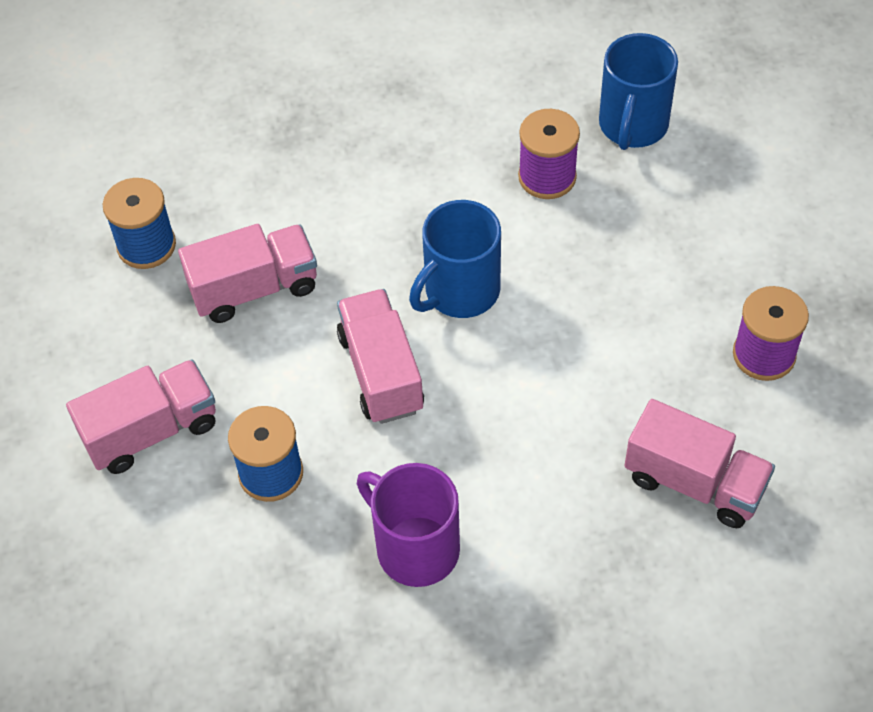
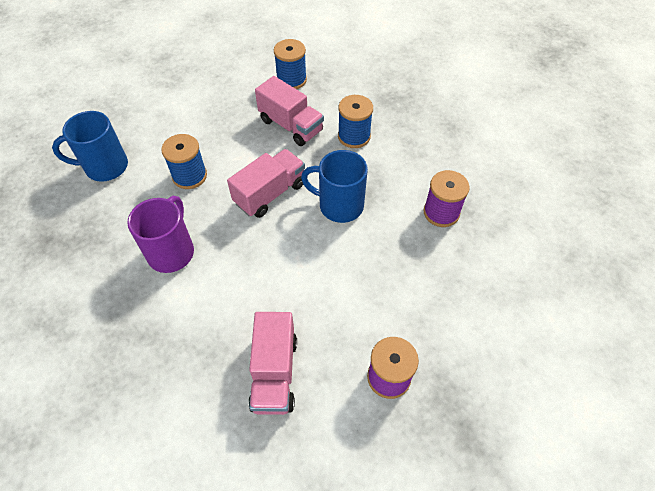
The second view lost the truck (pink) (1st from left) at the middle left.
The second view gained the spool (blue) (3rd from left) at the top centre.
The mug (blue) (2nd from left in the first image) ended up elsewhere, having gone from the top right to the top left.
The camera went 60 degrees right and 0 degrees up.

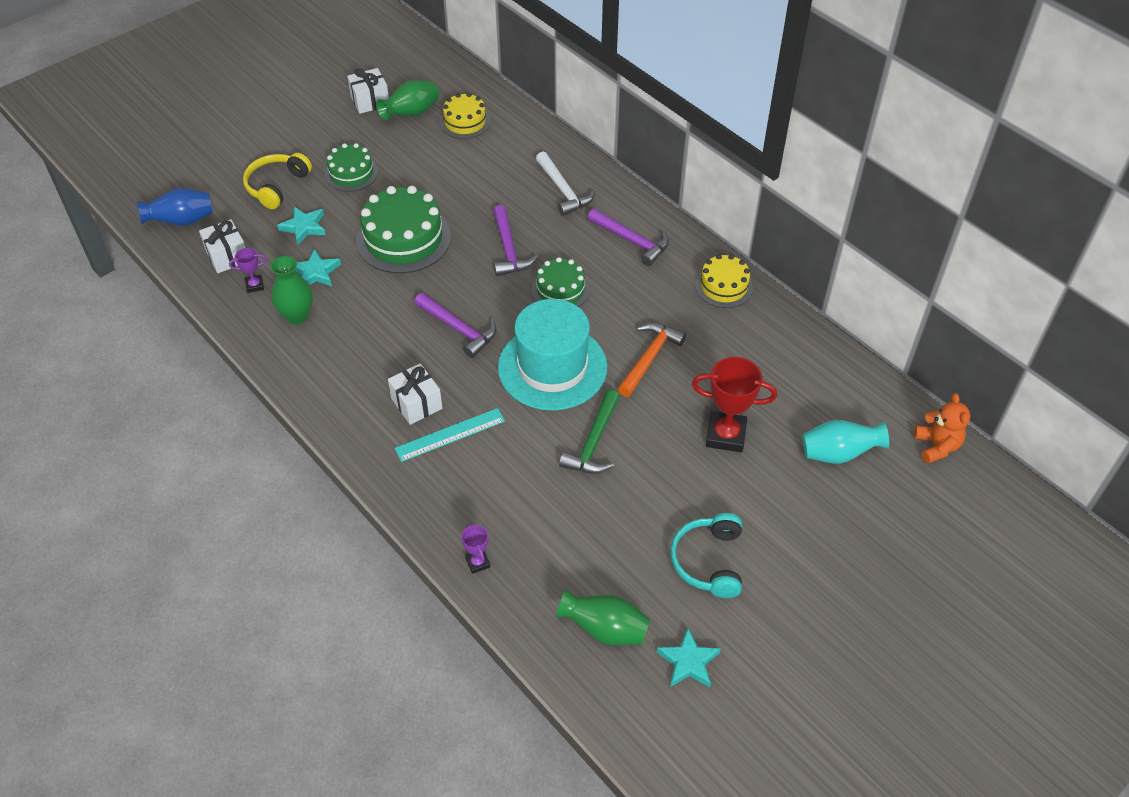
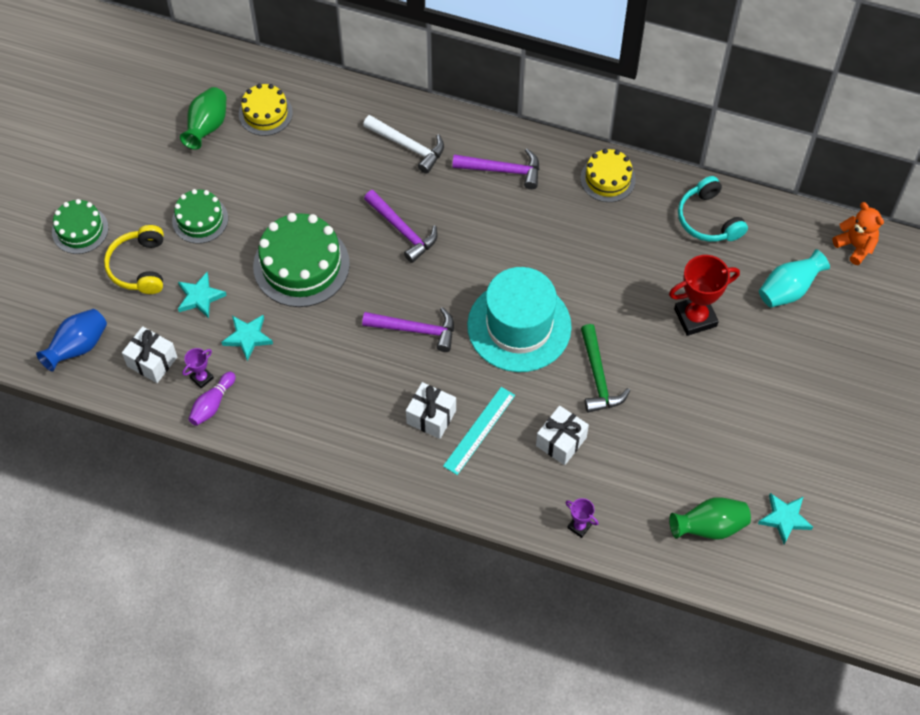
The second view lost the vase (green) (1st from left) at the middle left.
The second view lost the hammer (orange) at the centre.
The second view gained the bowling pin (purple) at the middle left.
The gift (white) (2nd from left in the first image) ended up elsewhere, having gone from the top left to the centre.
The cake (green) (3rd from left in the first image) ended up elsewhere, having gone from the centre to the top left.
The headphones (turquoise) ended up elsewhere, having gone from the bottom centre to the top right.
The camera went 30 degrees left and 10 degrees up.

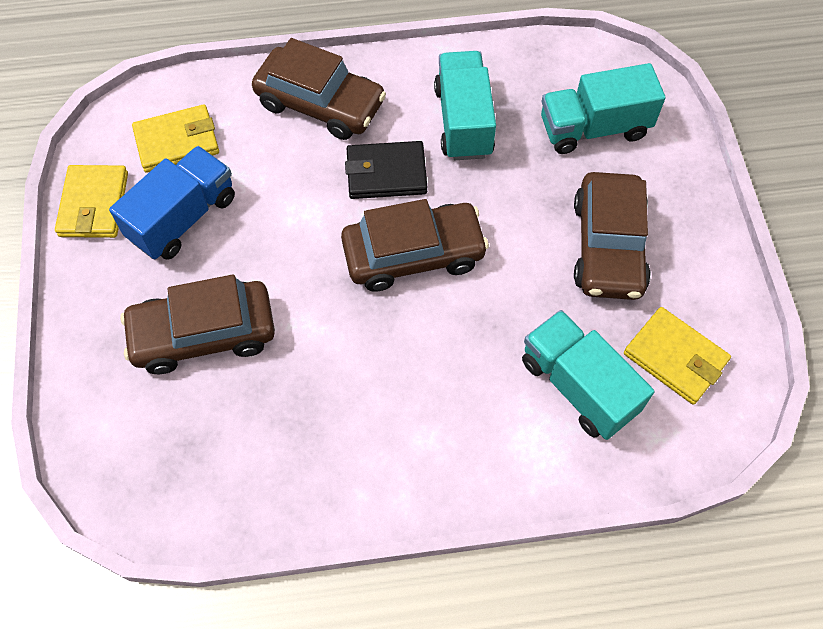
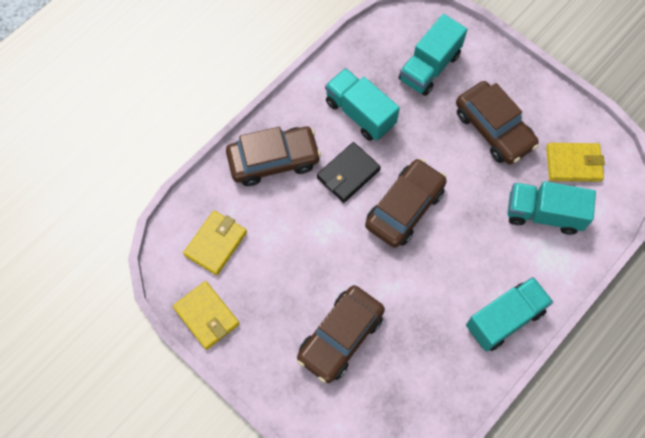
The second view lost the truck (blue) at the top left.
The second view gained the truck (turquoise) (3rd from left) at the bottom right.
The camera went 40 degrees left and 5 degrees up.

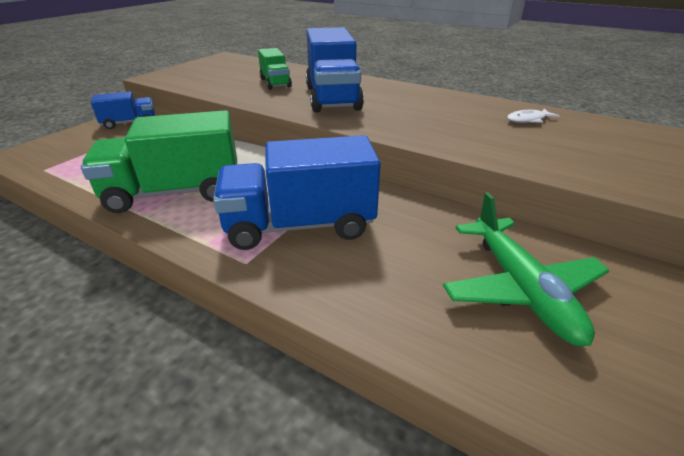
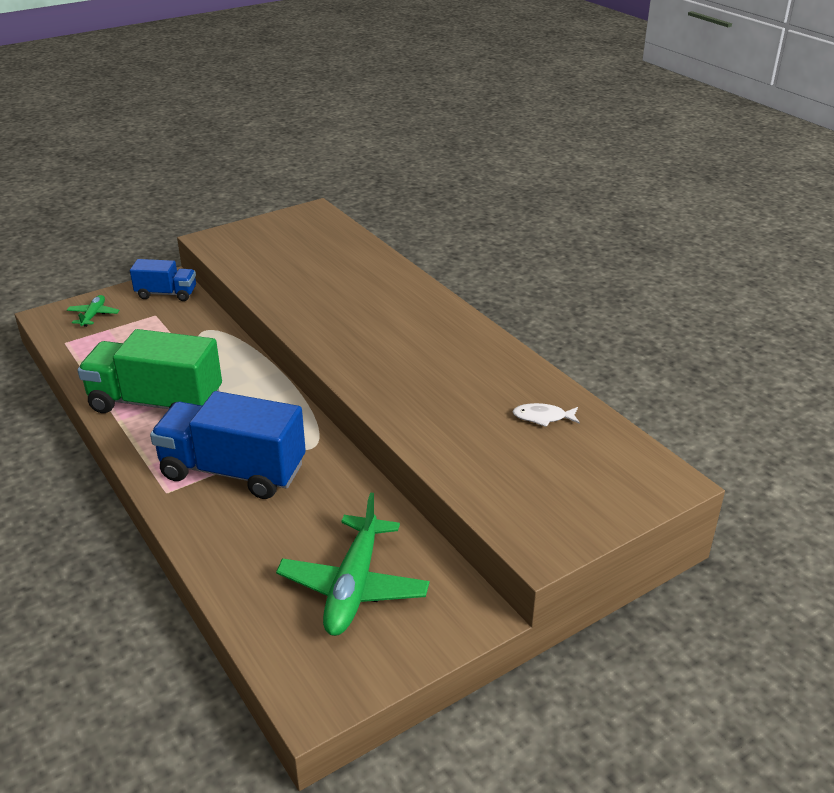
The second view lost the truck (green) (2nd from left) at the top centre.
The second view lost the truck (blue) (3rd from left) at the top centre.
The second view gained the plane (green) (1st from left) at the middle left.
The camera went 25 degrees right and 0 degrees up.

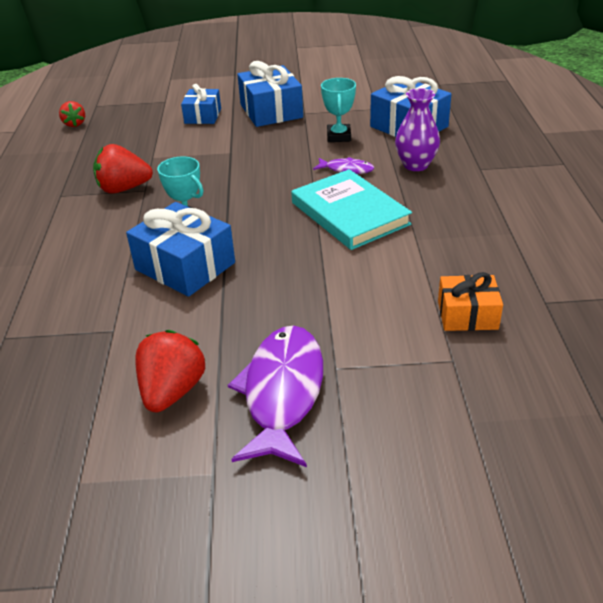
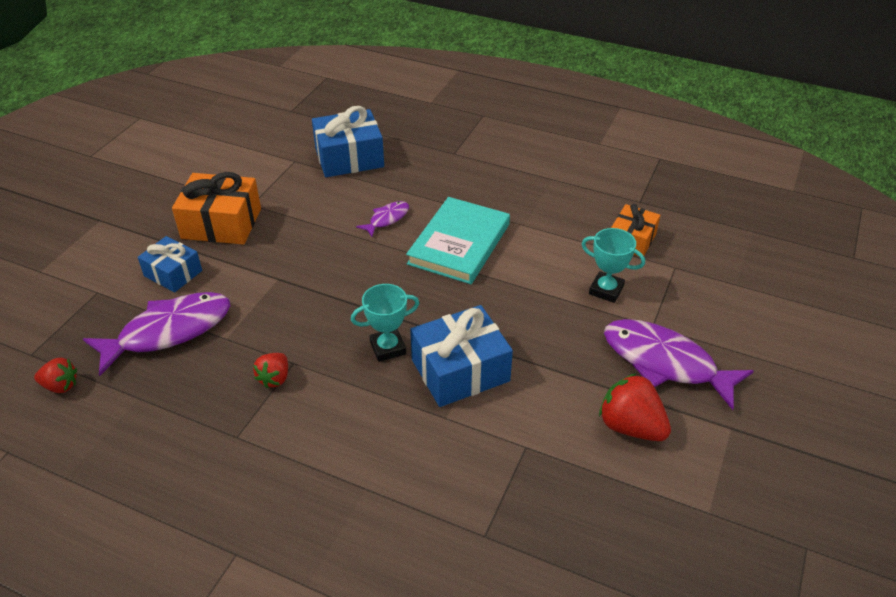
The second view lost the vase (purple) at the top right.
The second view gained the fish (purple) (1st from left) at the middle left.
The trophy (turquoise) (2nd from left) ended up elsewhere, having gone from the top centre to the middle right.
What was the gift (blue) (3rd from left) at the top centre turned into the gift (orange) (1st from left) at the middle left.
The book (turquoise) at the centre ended up facing another way, 60 degrees counterclockwise from before.
The size of the strawberry (red) (2nd from left) at the top left changed by a factor of 0.60.
The camera went 65 degrees left and 5 degrees up.

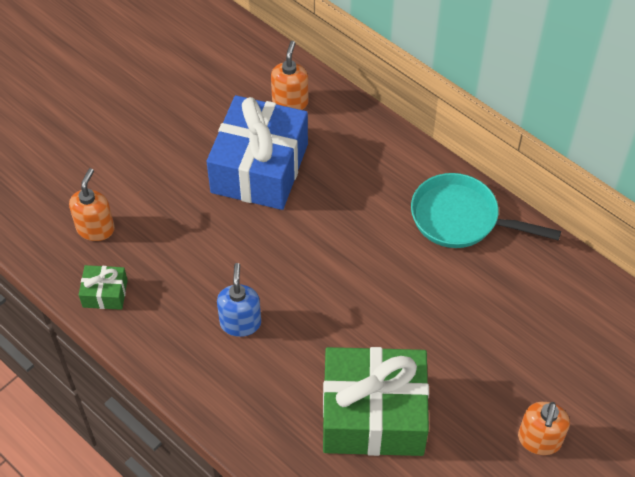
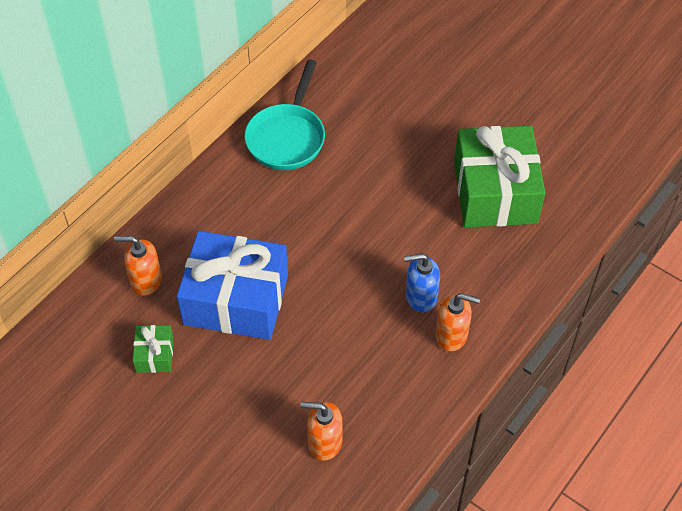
The gift (green) (1st from left) ended up elsewhere, having gone from the middle left to the bottom left.
The soap dispenser (orange) (3rd from left) ended up elsewhere, having gone from the bottom right to the middle right.
The camera went 95 degrees left and 0 degrees up.

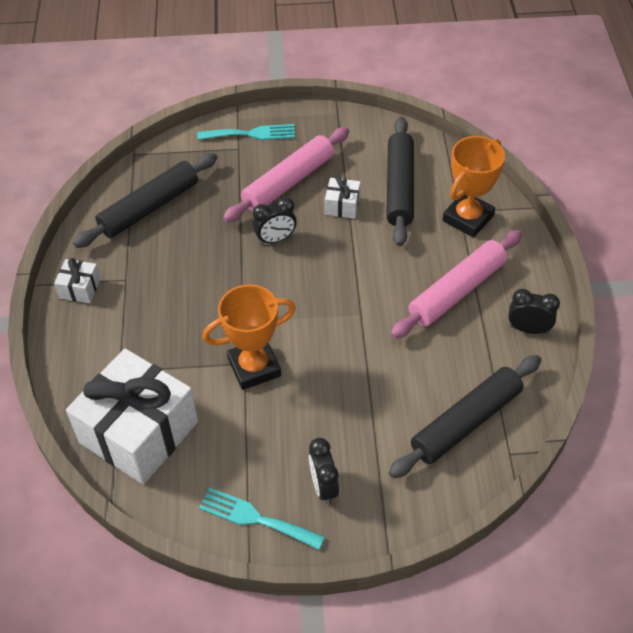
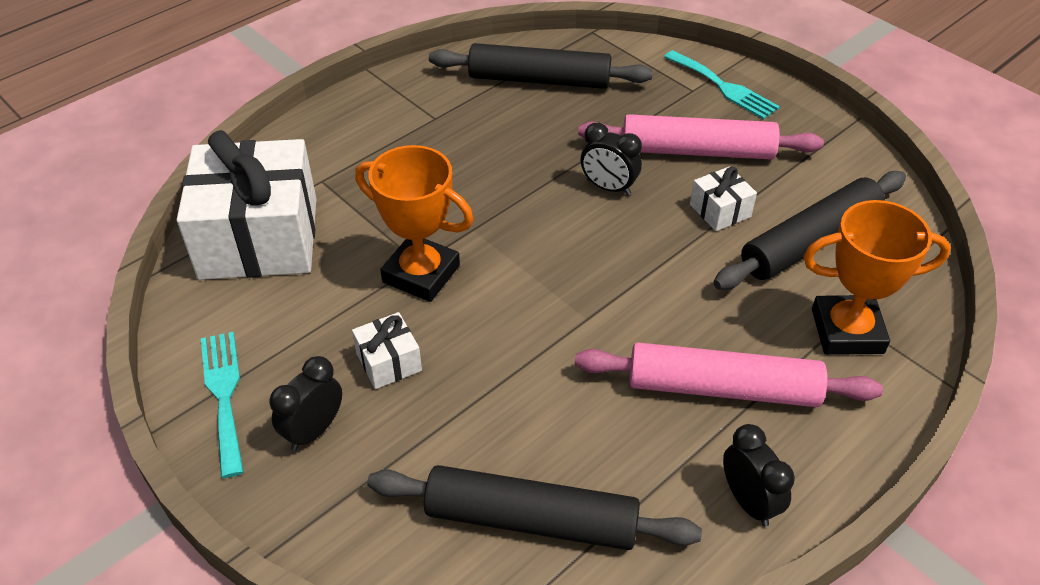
The gift (white) (1st from left in the first image) ended up elsewhere, having gone from the middle left to the centre.
The camera went 50 degrees right and 5 degrees down.

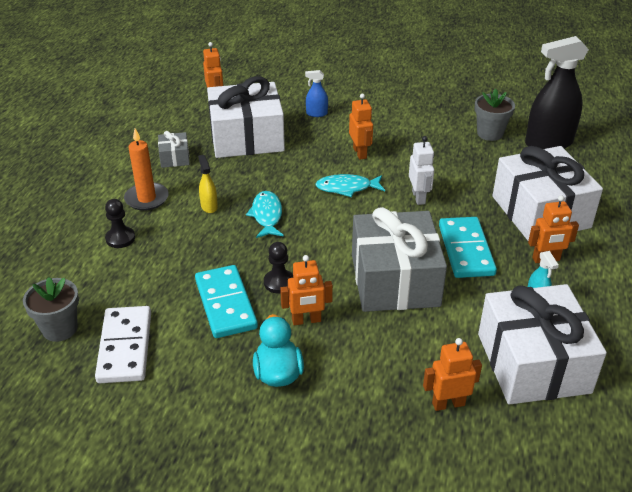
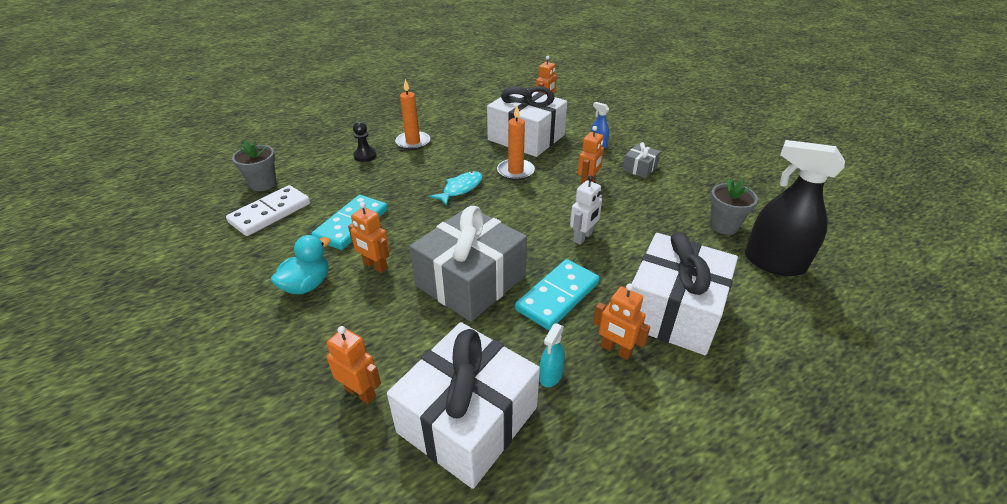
The second view lost the spray bottle (yellow) at the middle left.
The second view lost the pawn (black) (2nd from left) at the centre.
The second view lost the fish (turquoise) (2nd from left) at the centre.
The second view gained the candle (orange) (2nd from left) at the top centre.
The gift (grey) (1st from left in the first image) ended up elsewhere, having gone from the top left to the top centre.
The camera went 45 degrees right and 0 degrees up.

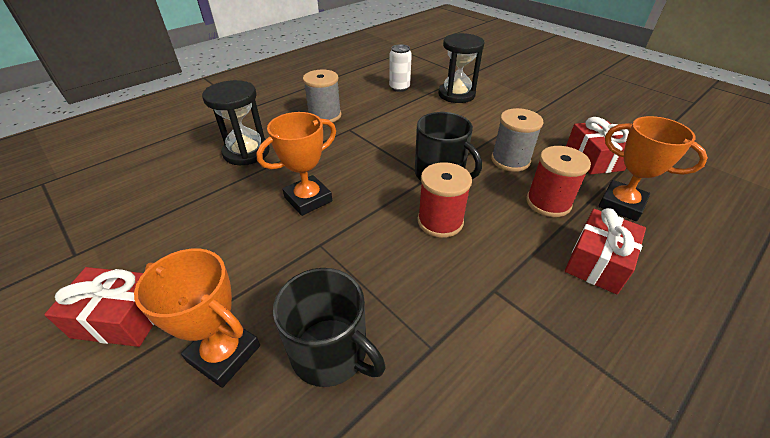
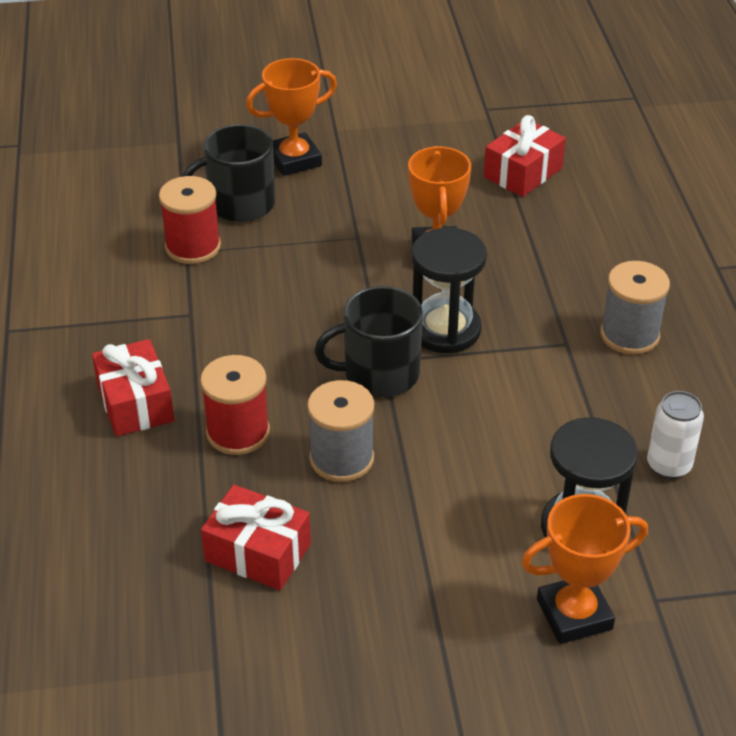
The gift (red) (1st from left in the first image) ended up elsewhere, having gone from the bottom left to the top right.
The hourglass (black) (1st from left) ended up elsewhere, having gone from the top left to the centre.
The spool (red) (1st from left) ended up elsewhere, having gone from the centre to the top left.
The trophy (orange) (3rd from left) ended up elsewhere, having gone from the middle right to the bottom right.
The camera went 125 degrees right and 0 degrees up.

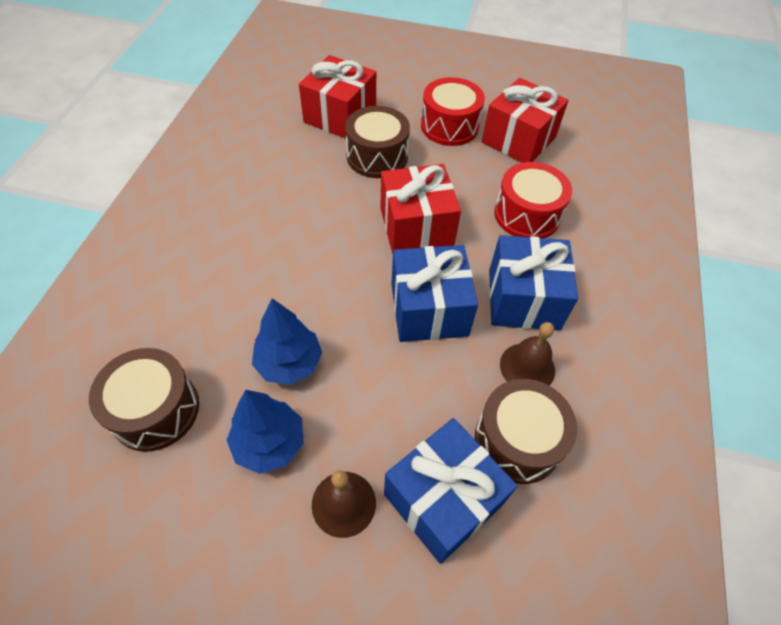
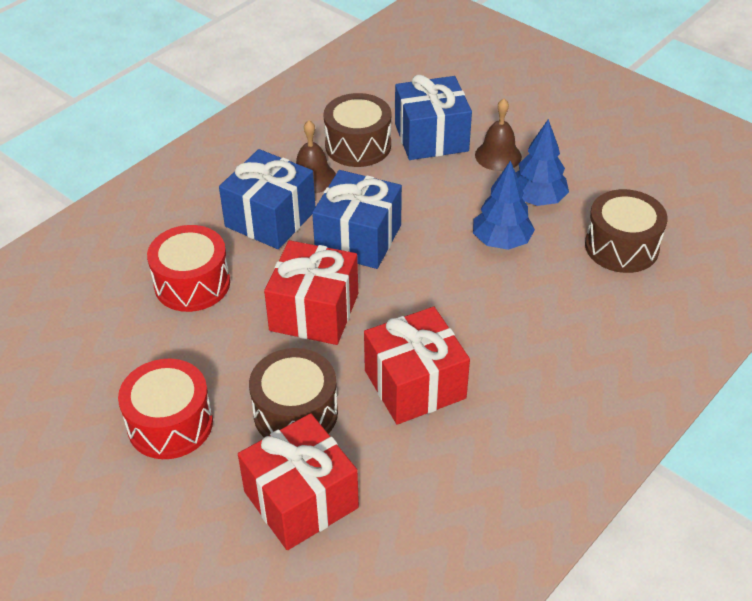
The gift (red) (3rd from left) ended up elsewhere, having gone from the top right to the centre.
The camera went 150 degrees left and 10 degrees down.

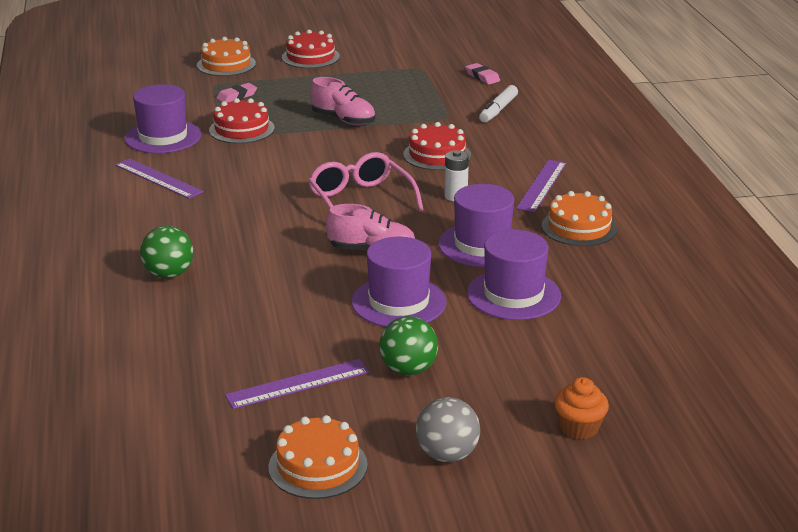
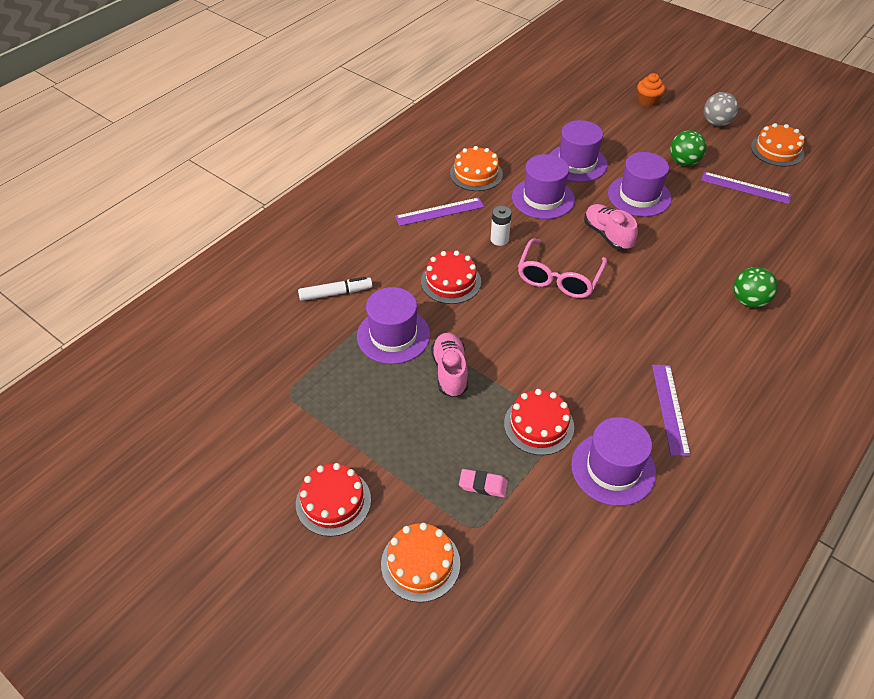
The second view lost the eraser (pink) (2nd from left) at the top centre.
The second view gained the hat (purple) (1st from left) at the centre.
The camera went 130 degrees left and 20 degrees up.

